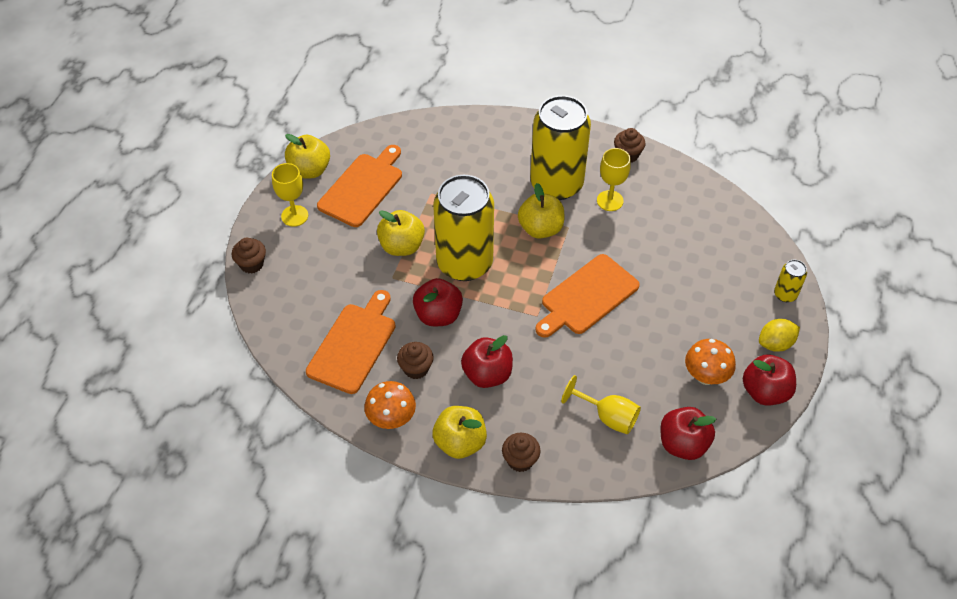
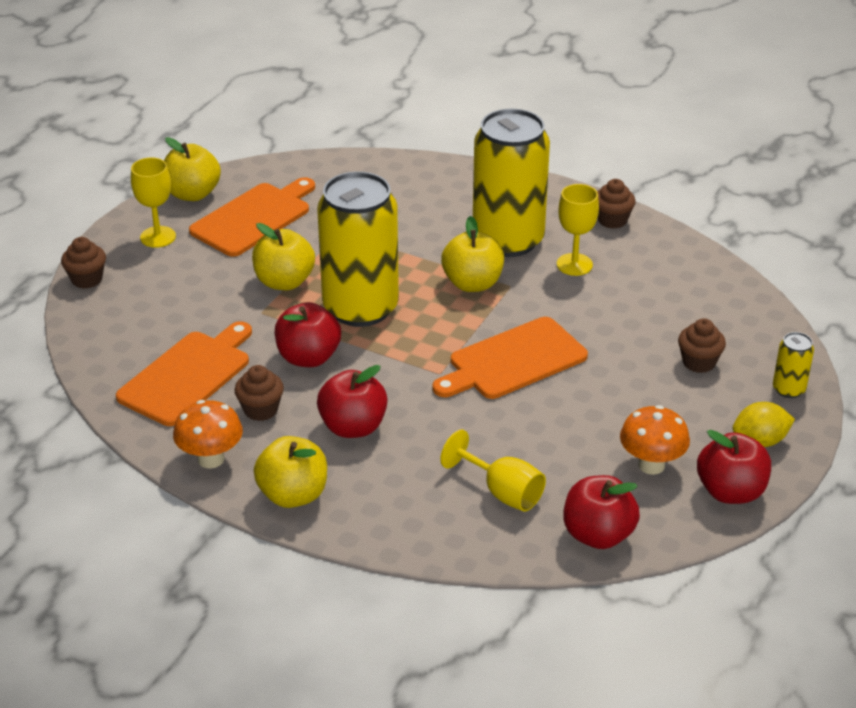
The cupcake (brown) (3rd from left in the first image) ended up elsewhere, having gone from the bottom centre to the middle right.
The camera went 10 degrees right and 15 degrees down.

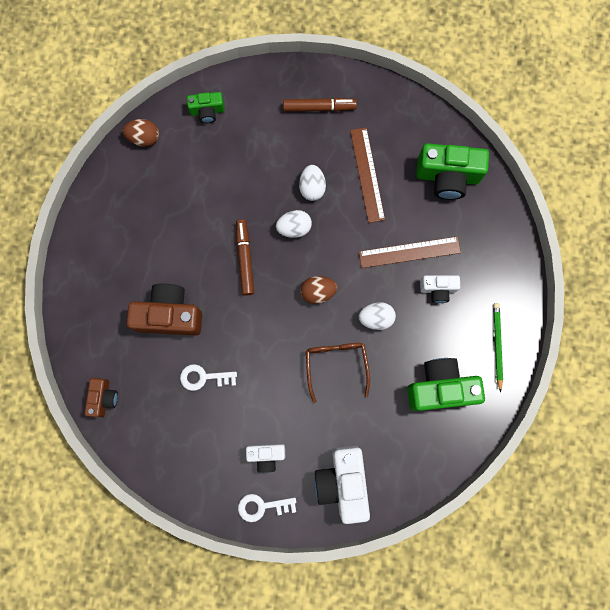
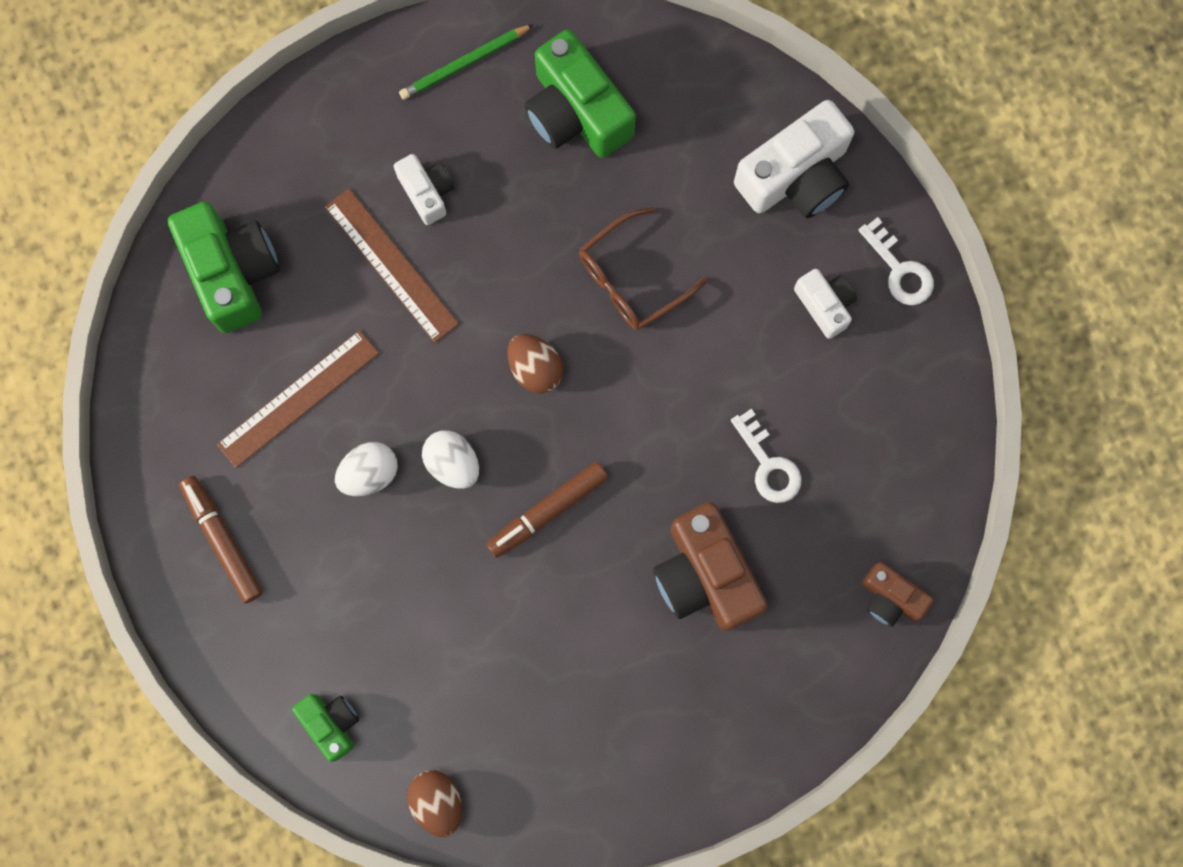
The second view lost the egg (white) (3rd from left) at the centre.
The camera (brown) (1st from left in the first image) at the middle left ended up facing another way, 120 degrees counterclockwise from before.
The camera went 120 degrees left and 0 degrees up.

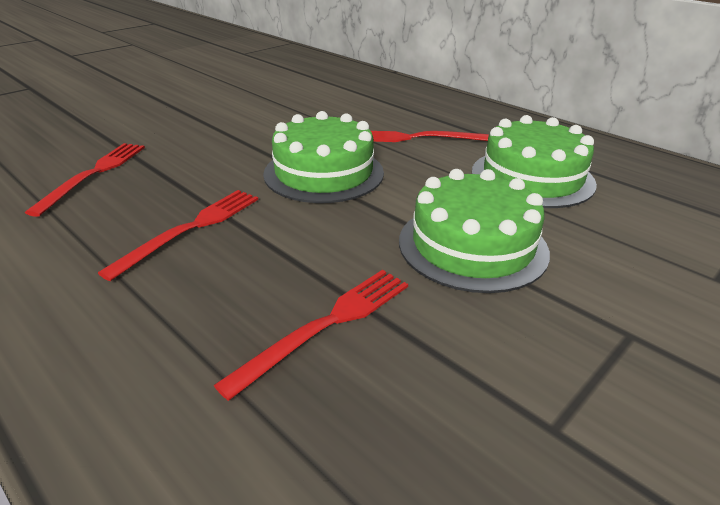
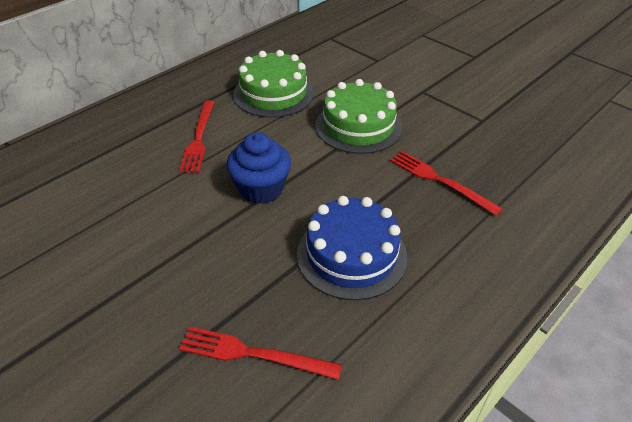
Where the fork (red) (2nd from left) stood at the middle left, the cake (blue) came to stand at the centre.
Where the cake (green) (1st from left) stood at the top centre, the cupcake (blue) came to stand at the centre.
The camera went 90 degrees left and 10 degrees up.

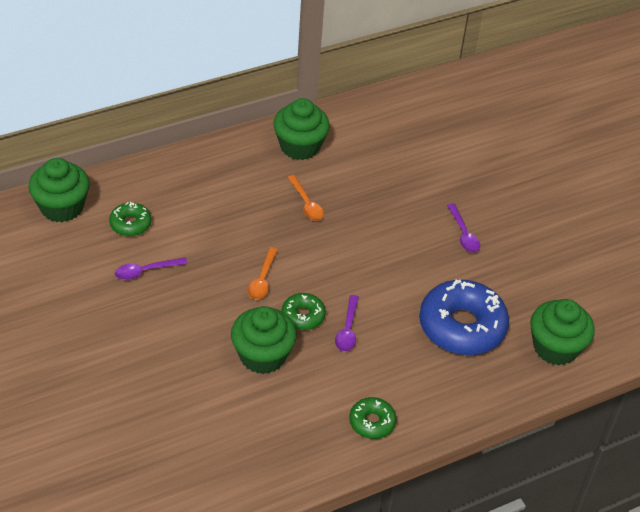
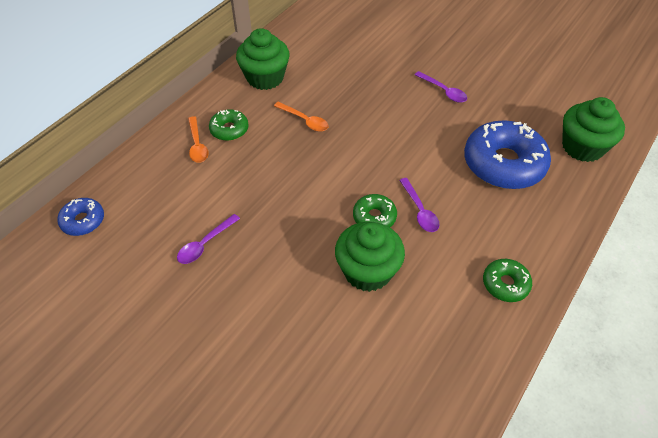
The donut (green) (1st from left) ended up elsewhere, having gone from the middle left to the top centre.
The spoon (orange) (1st from left) ended up elsewhere, having gone from the centre to the top left.
Where the cupcake (green) (1st from left) stood at the middle left, the donut (blue) (1st from left) came to stand at the middle left.
The camera went 25 degrees left and 5 degrees up.

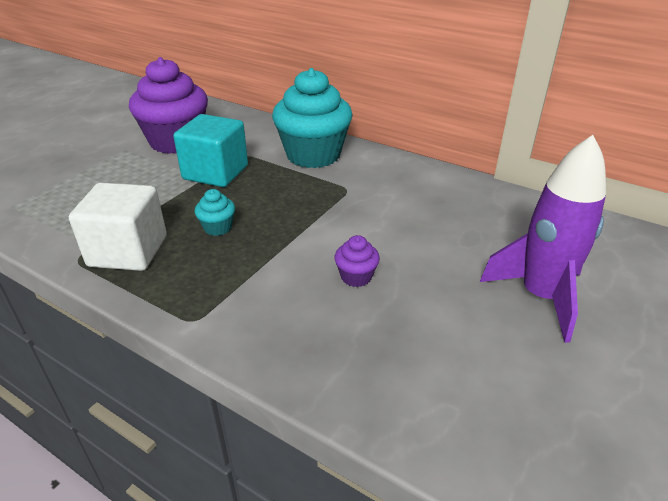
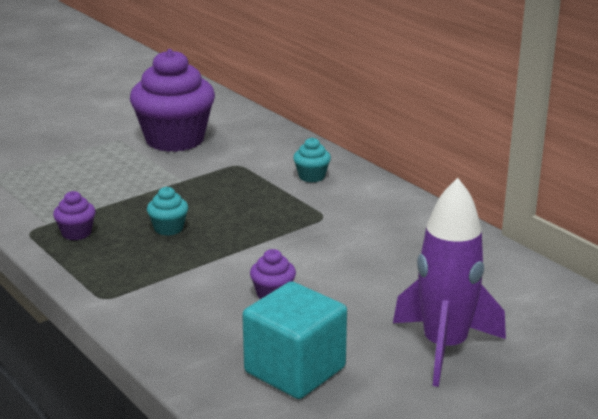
The cube (turquoise) ended up elsewhere, having gone from the top left to the bottom centre.
Where the cube (white) stood at the middle left, the cupcake (purple) (1st from left) came to stand at the middle left.
The size of the cupcake (turquoise) (2nd from left) at the top centre changed by a factor of 0.42.
The camera went 20 degrees right and 10 degrees down.

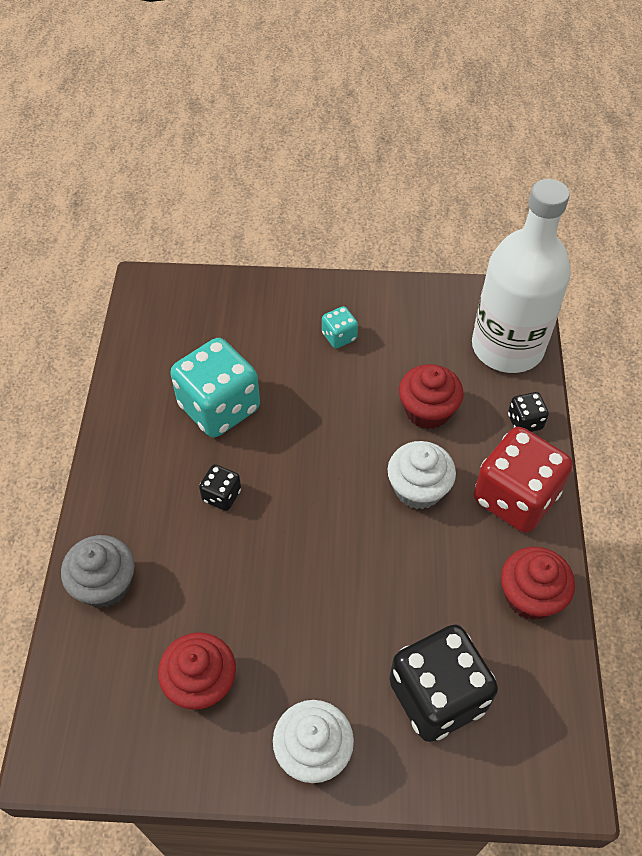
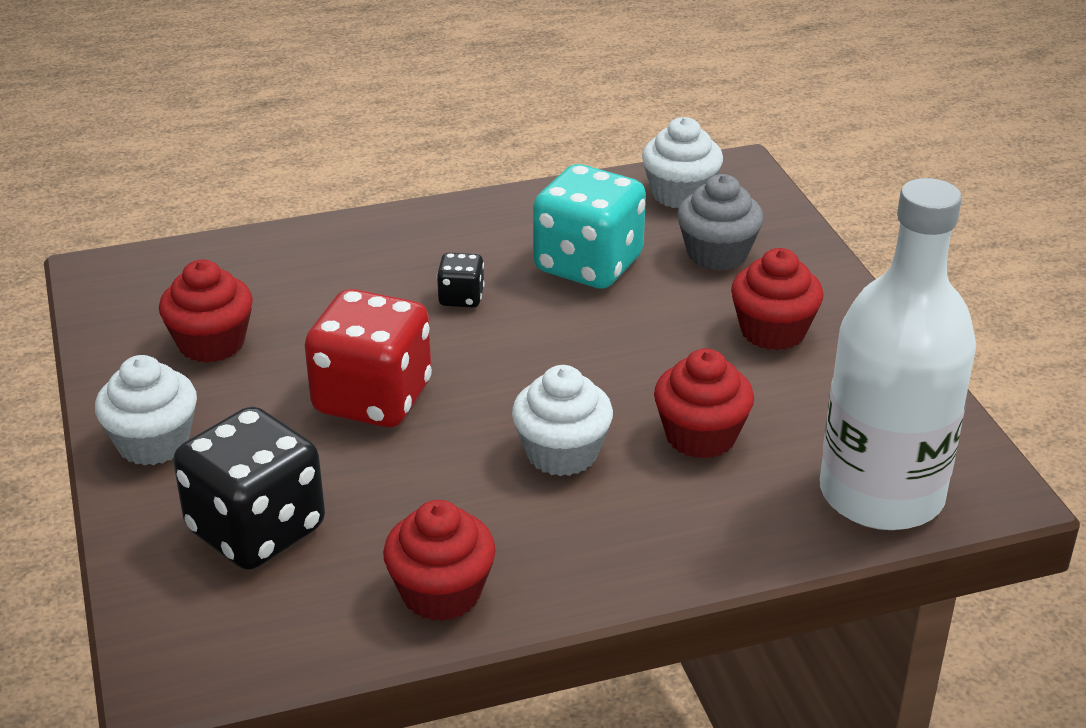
The second view lost the dice (black) (3rd from left) at the middle right.
The second view gained the cupcake (white) (3rd from left) at the top centre.
The cupcake (grey) ended up elsewhere, having gone from the bottom left to the top centre.
The dice (red) ended up elsewhere, having gone from the middle right to the centre.
Where the dice (turquoise) (2nd from left) stood at the centre, the cupcake (red) (4th from left) came to stand at the middle right.
The camera went 70 degrees right and 20 degrees down.

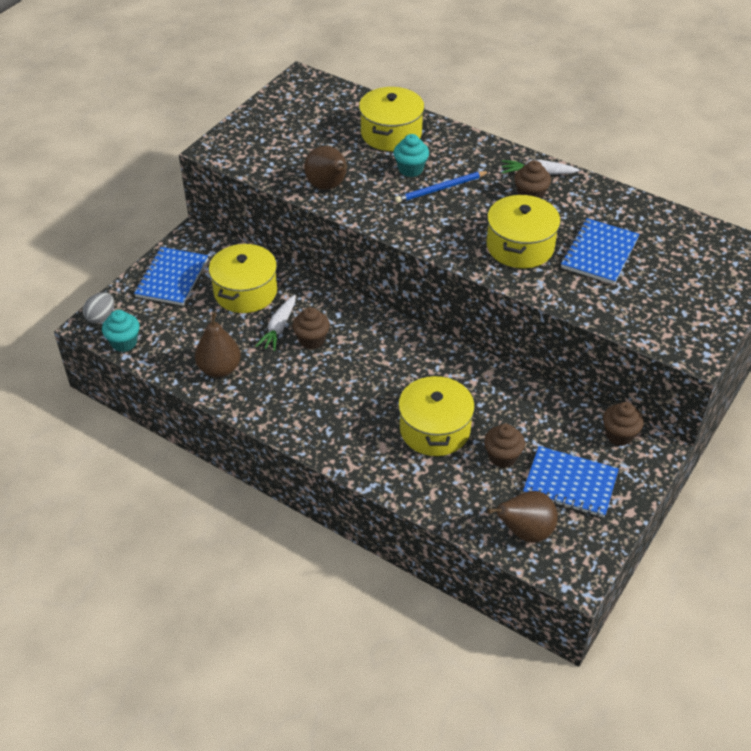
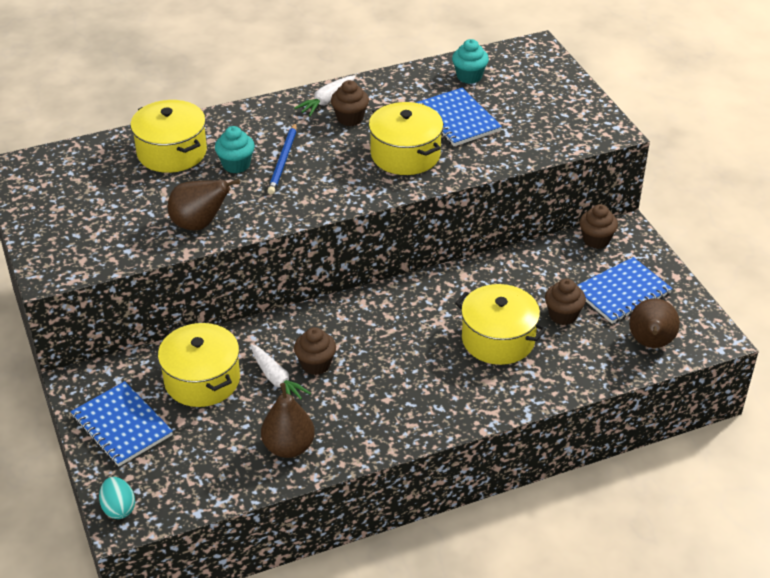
The cupcake (turquoise) (1st from left in the first image) ended up elsewhere, having gone from the middle left to the top centre.
What was the egg (grey) at the middle left turned into the egg (turquoise) at the bottom left.
The camera went 55 degrees left and 5 degrees down.

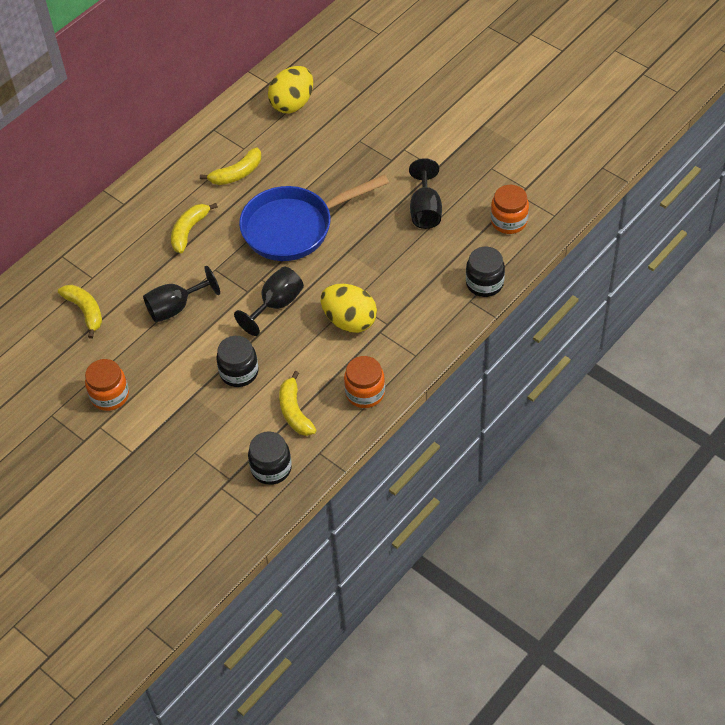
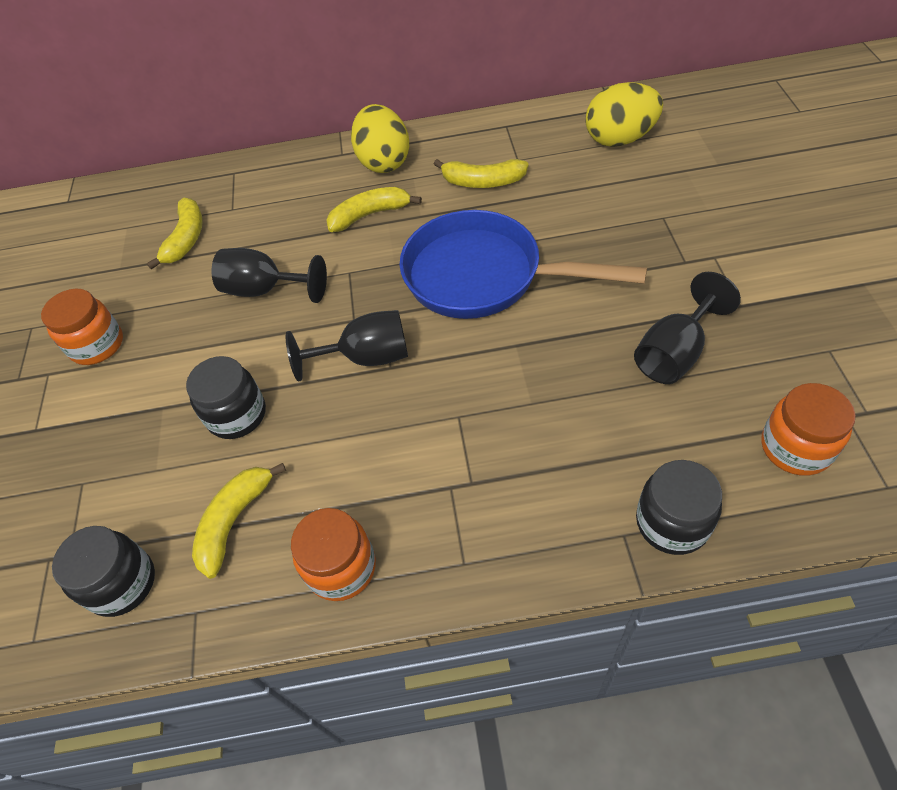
The egg (yellow) (2nd from left in the first image) ended up elsewhere, having gone from the centre to the top centre.
The camera went 45 degrees right and 0 degrees up.

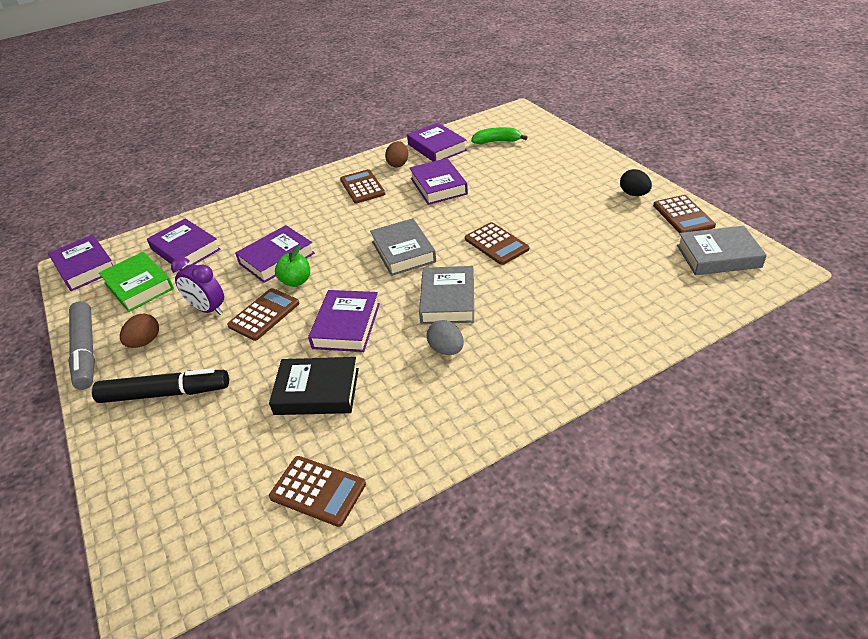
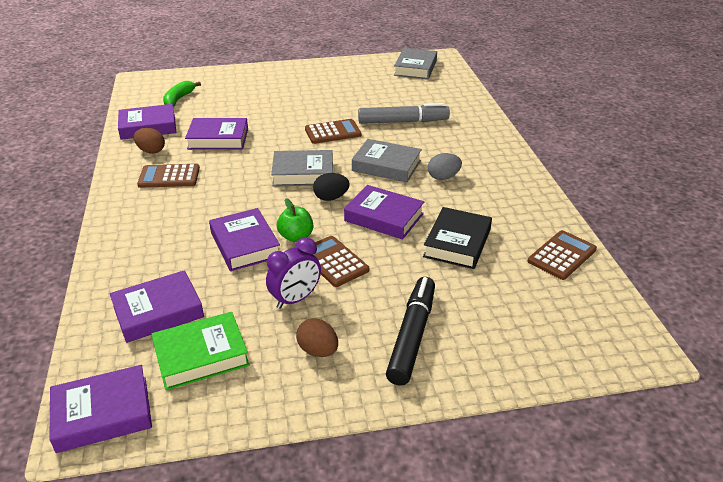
The second view lost the calculator (brown) (5th from left) at the middle right.
The marker (grey) ended up elsewhere, having gone from the middle left to the top centre.
The egg (black) ended up elsewhere, having gone from the top right to the centre.
The camera went 75 degrees left and 5 degrees down.

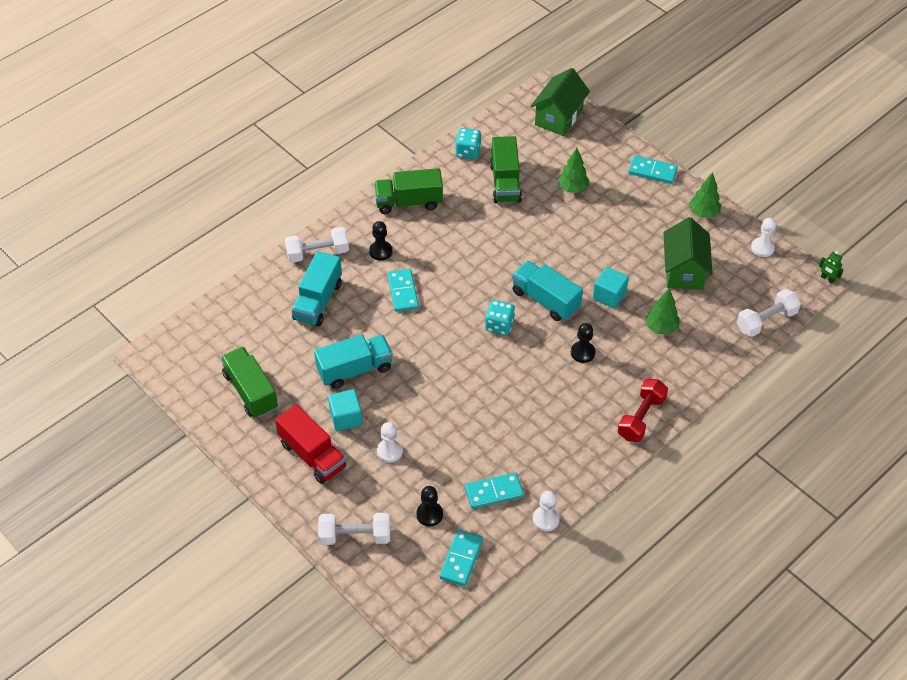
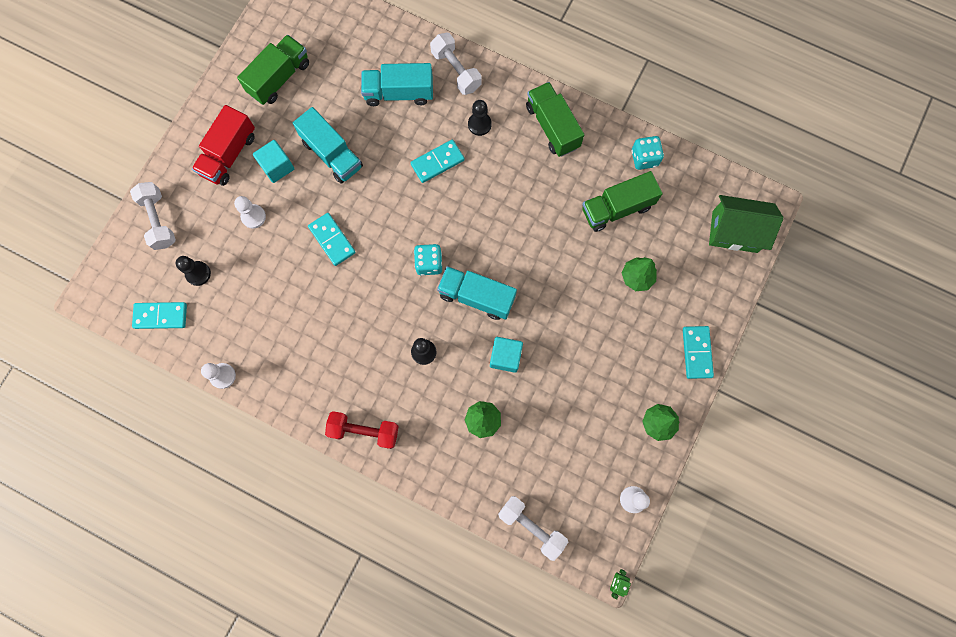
The second view lost the house (green) (2nd from left) at the middle right.
The domino (turquoise) (3rd from left in the first image) ended up elsewhere, having gone from the bottom centre to the centre.
The truck (turquoise) (3rd from left) at the centre ended up facing another way, 90 degrees counterclockwise from before.
The camera went 70 degrees right and 25 degrees up.

